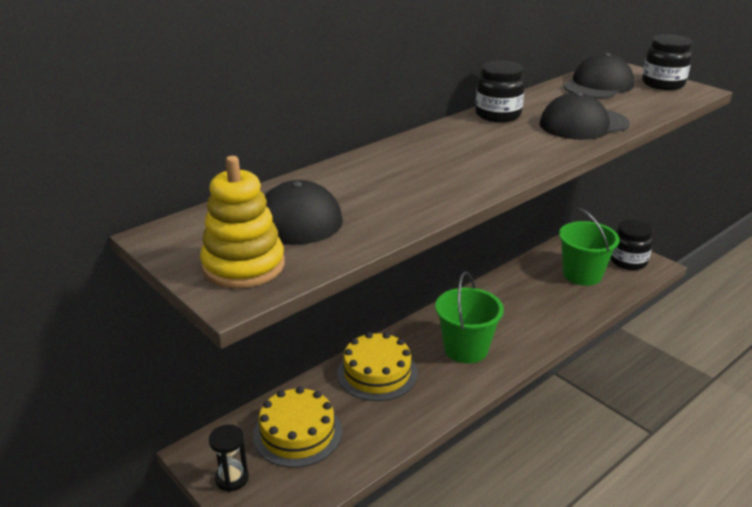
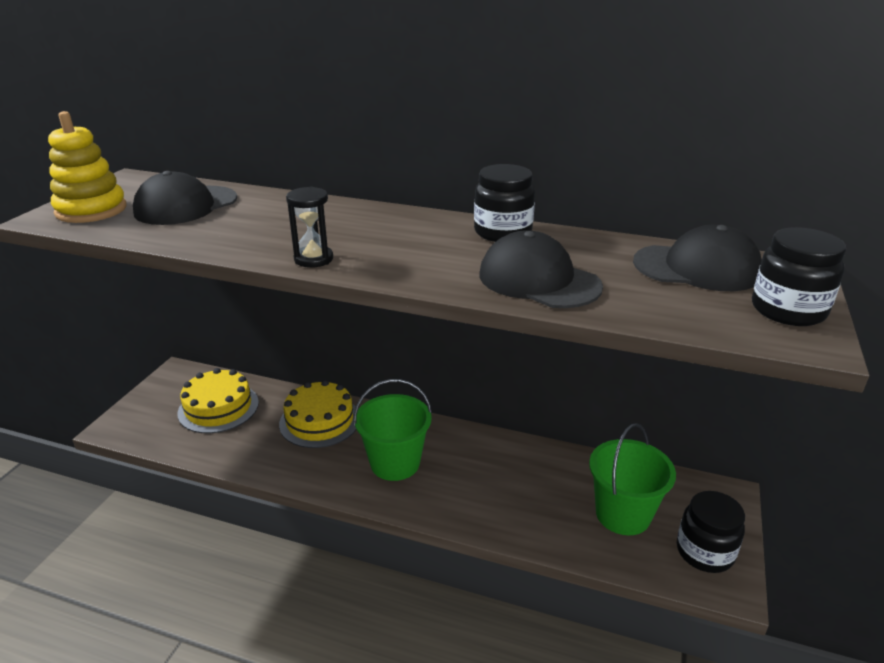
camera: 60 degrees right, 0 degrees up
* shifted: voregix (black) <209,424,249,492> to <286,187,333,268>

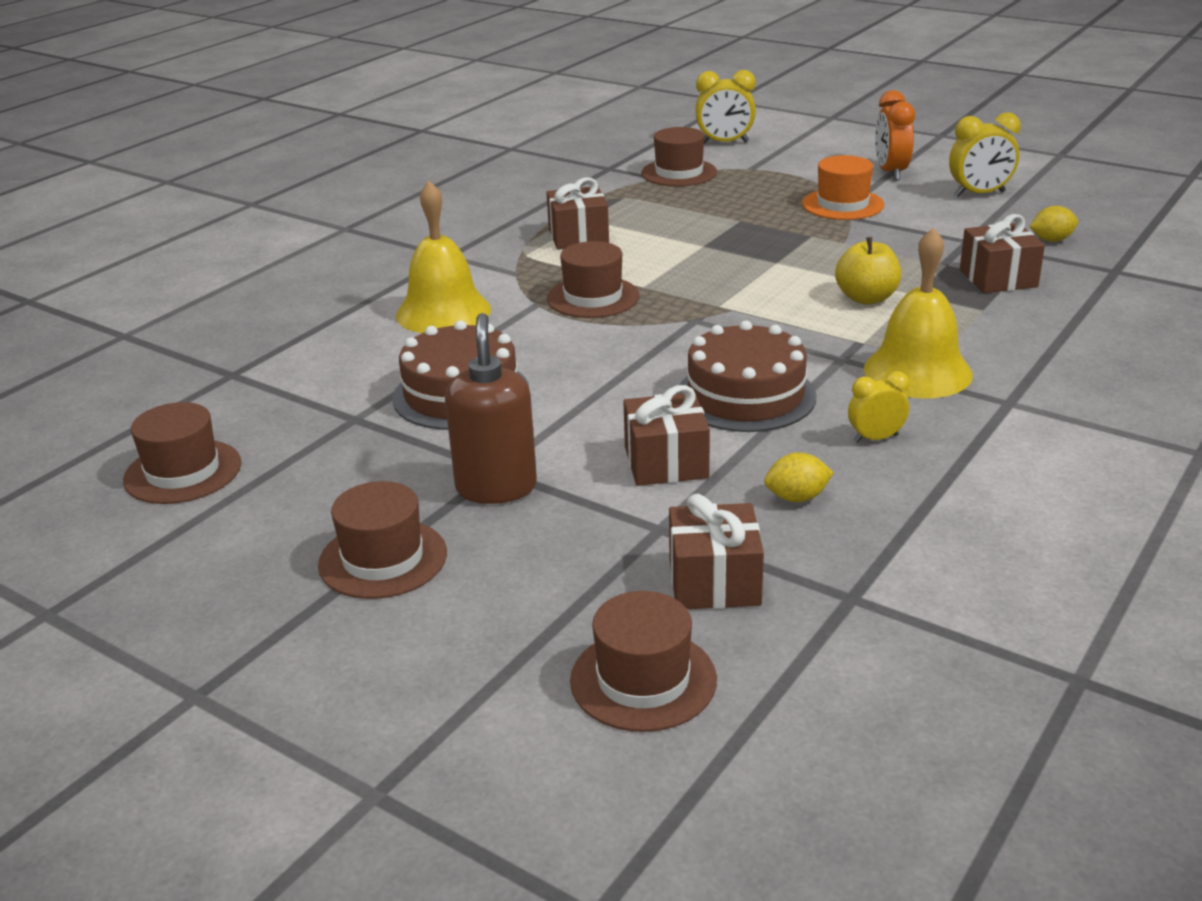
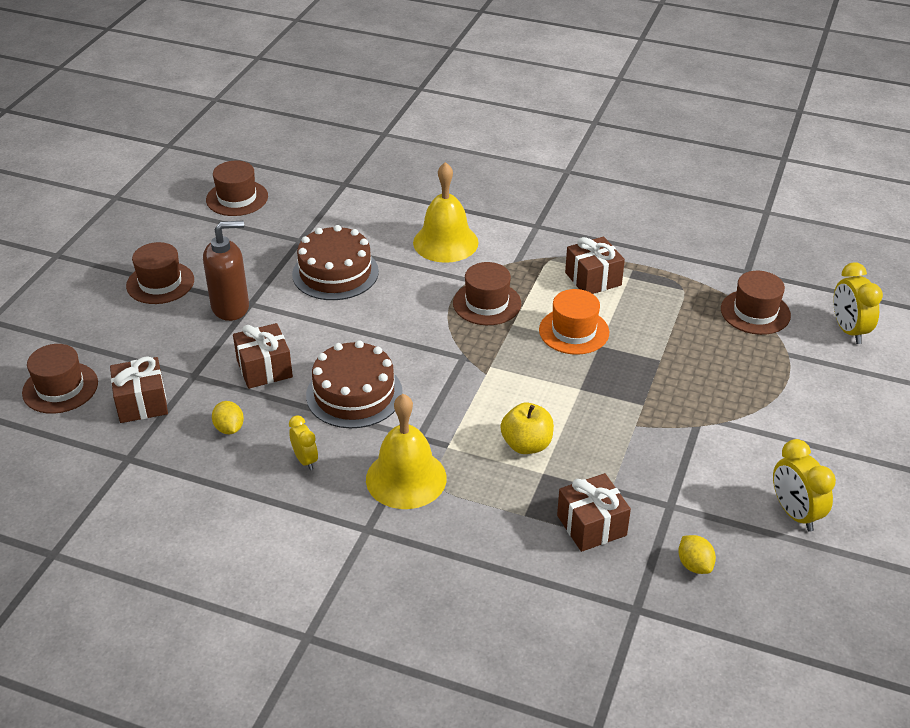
camera: 75 degrees right, 10 degrees up
* shifted: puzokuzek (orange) <802,155,884,220> to <539,289,609,355>
* gone: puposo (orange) <875,90,915,181>

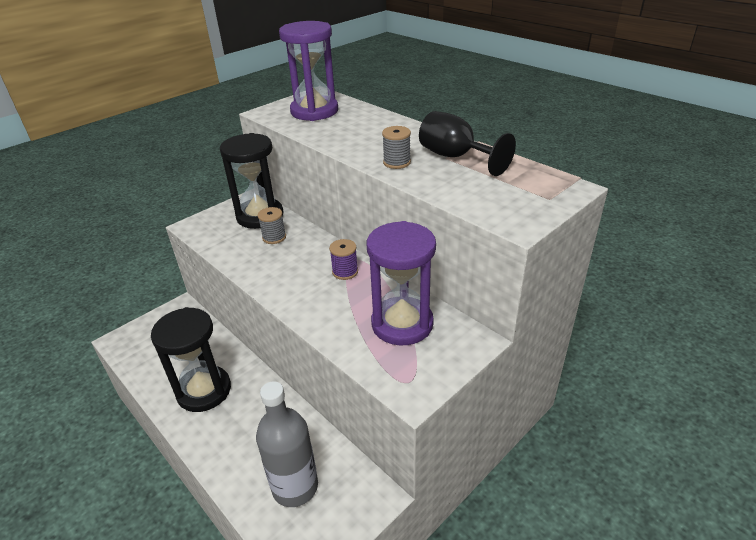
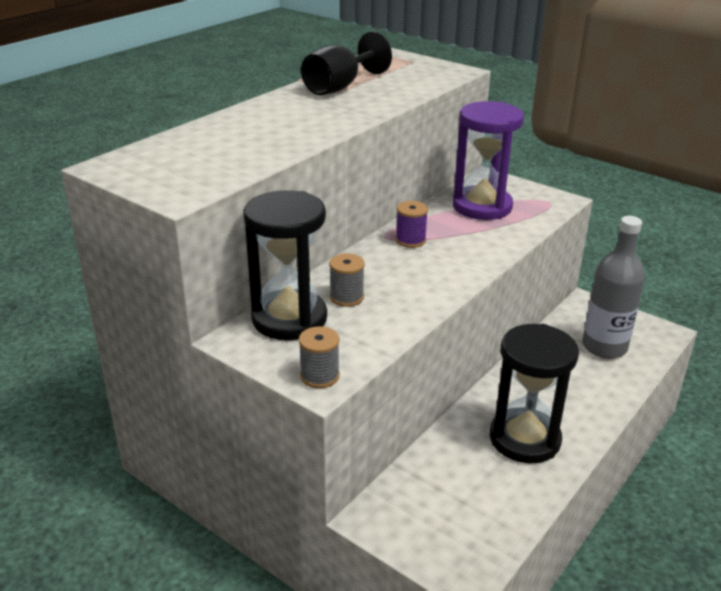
camera: 100 degrees left, 5 degrees down
* gone: voregix (purple) <279,21,338,121>
* shifted: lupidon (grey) <382,126,411,169> to <299,326,340,388>

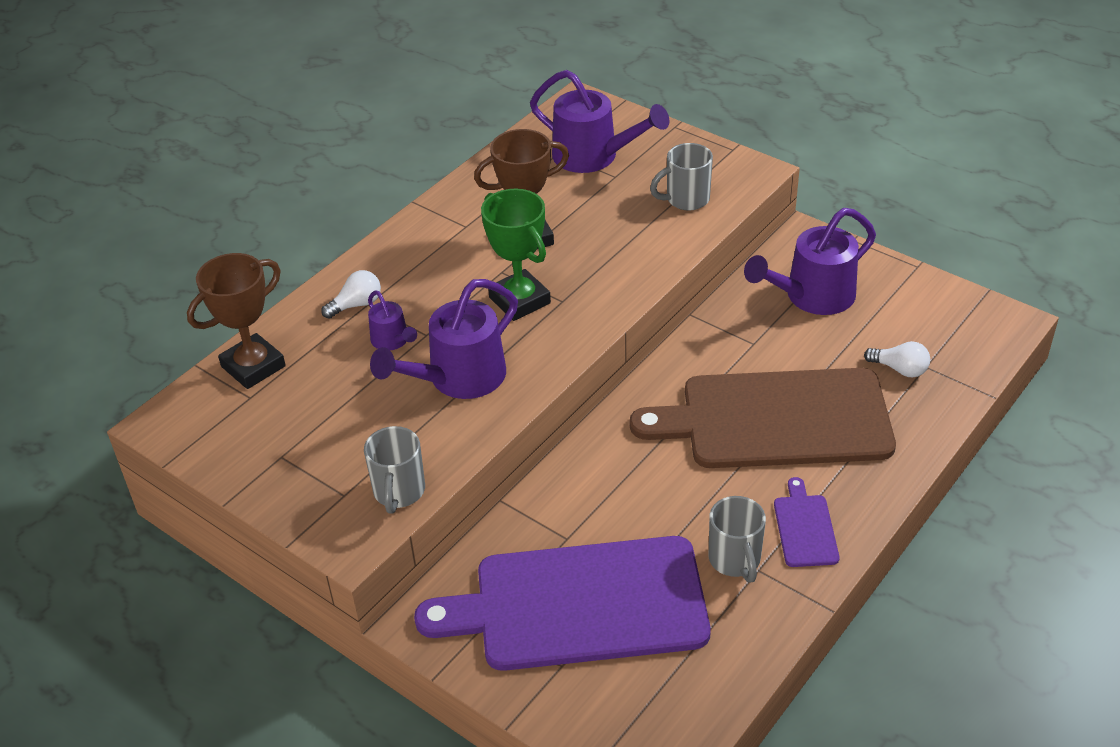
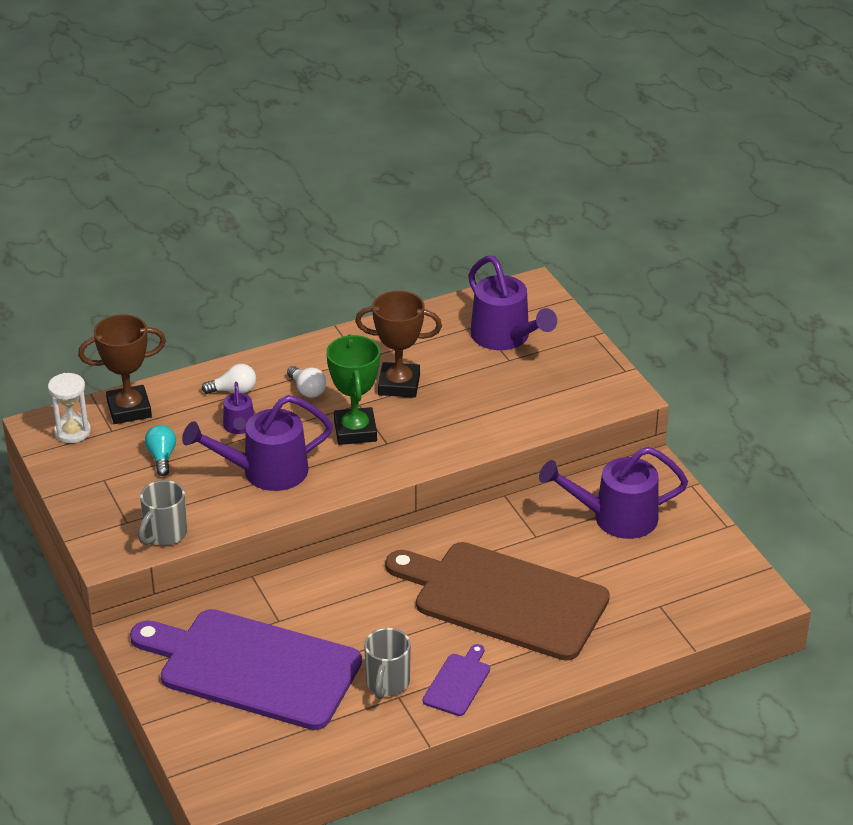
camera: 25 degrees right, 5 degrees down
* gone: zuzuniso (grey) <650,143,713,211>
* shifted: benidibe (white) <864,341,930,377> to <287,366,327,398>
* new: voregix (white) <48,373,91,443>
* new: benidibe (turquoise) <145,425,176,476>

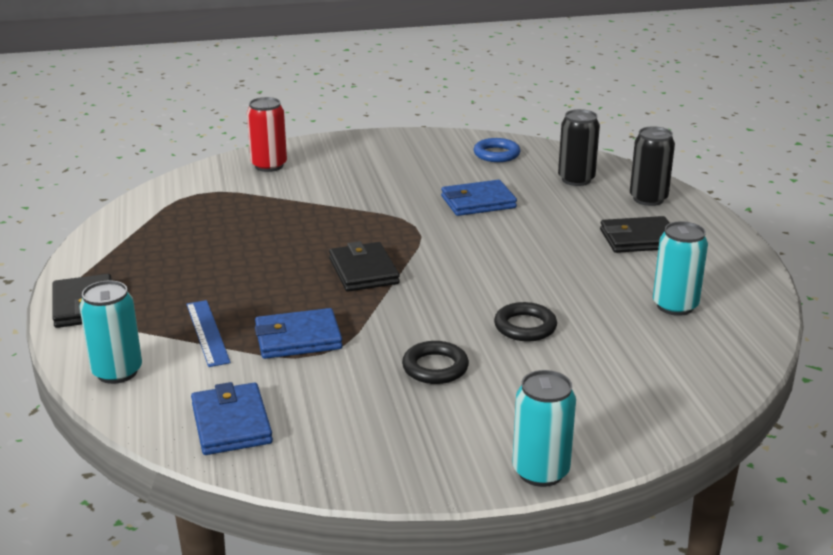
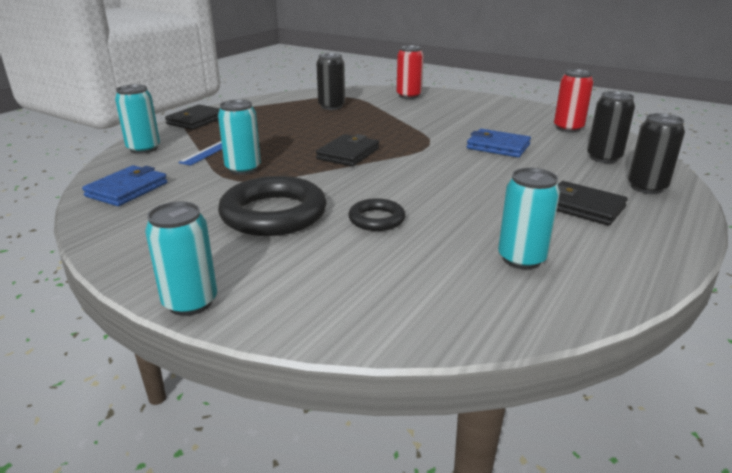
camera: 45 degrees right, 0 degrees up
* swapped: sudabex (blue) <255,308,343,359> to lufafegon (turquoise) <218,100,261,175>
* scaled: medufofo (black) <402,341,469,384> = <218,176,327,236> x1.90
* swapped: medufofo (blue) <474,138,520,162> to lufafegon (red) <554,69,594,132>
* new: lufafegon (black) <316,53,345,110>

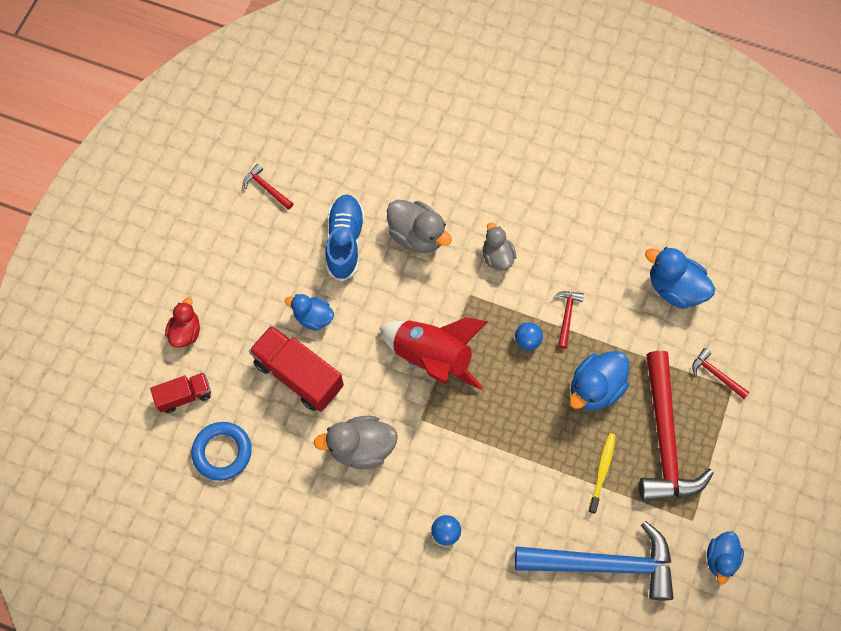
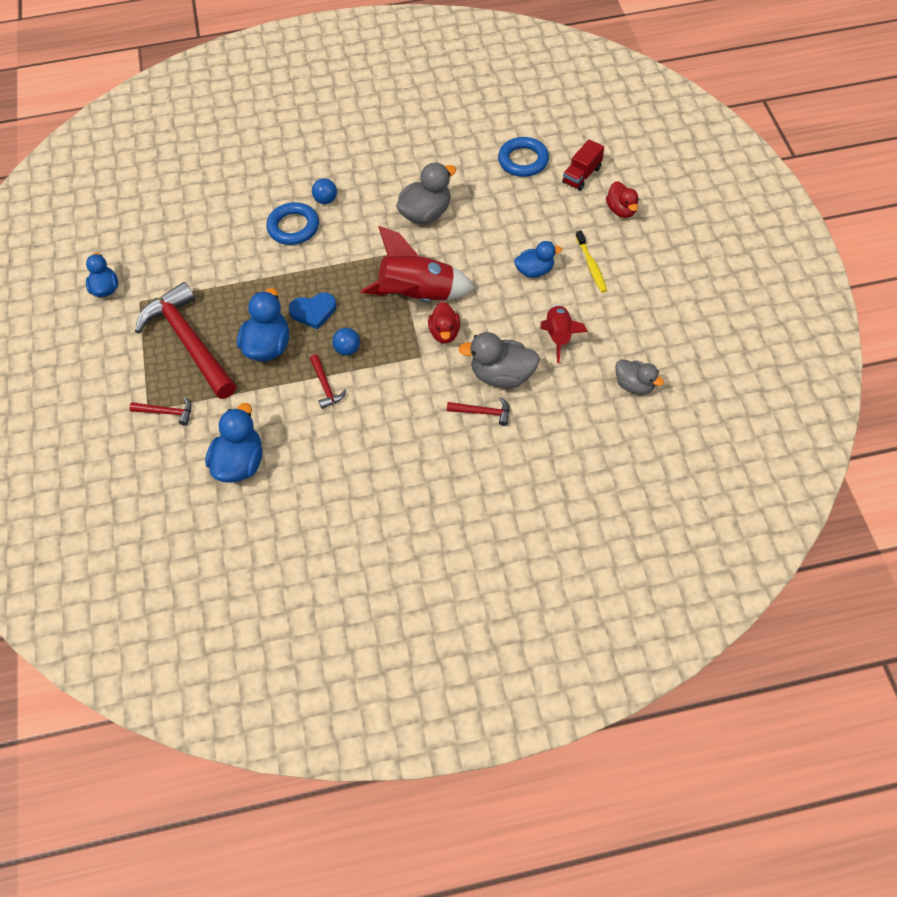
camera: 150 degrees right, 10 degrees down
* shifted: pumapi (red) <243,164,294,210> to <447,397,509,426>
* gone: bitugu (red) <249,325,344,412>
* swapped: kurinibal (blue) <325,194,365,281> to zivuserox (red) <540,304,588,363>
* shifted: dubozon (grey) <483,222,517,270> to <615,359,664,394>
* gone: pumapi (blue) <515,521,674,600>
* shifted: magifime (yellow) <588,433,616,514> to <576,230,607,293>
* rotated: dubozon (blue) <645,247,715,309> = <205,403,262,483> 75 degrees counterclockwise
* new: medufofo (blue) <266,202,319,245>
* new: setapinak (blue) <289,293,336,329>
* new: dubozon (red) <428,302,460,343>

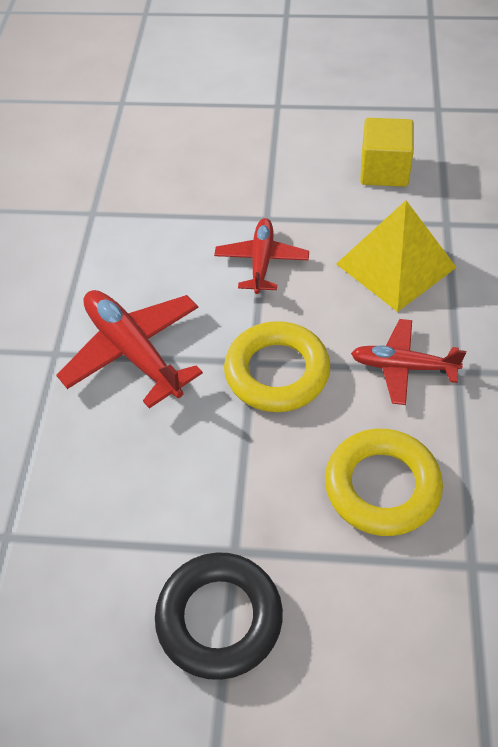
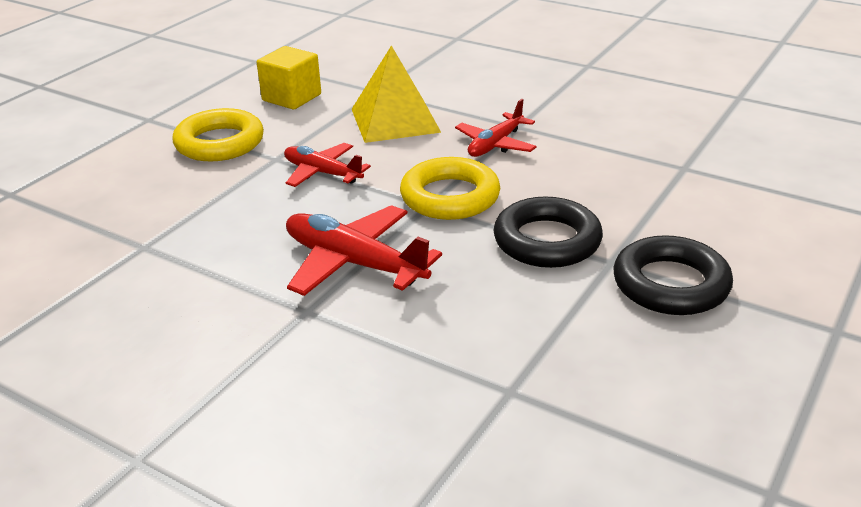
camera: 65 degrees left, 20 degrees down
* rotated: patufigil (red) <56,290,203,408> = <286,205,442,296> 45 degrees clockwise
* shifted: medufofo (yellow) <325,429,443,536> to <172,108,264,161>
* new: medufofo (black) <494,197,603,268>

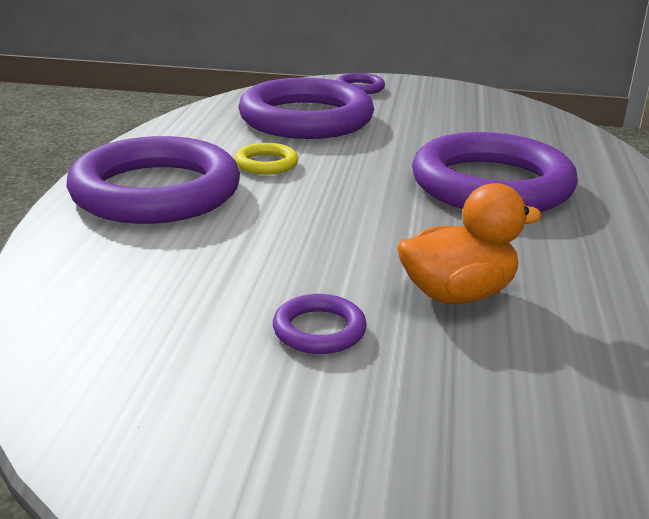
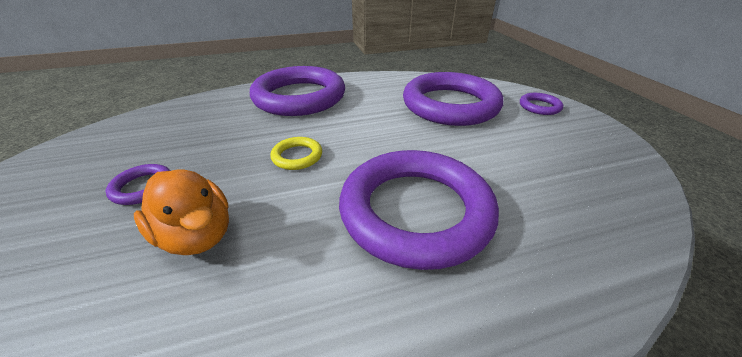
camera: 65 degrees right, 10 degrees up
* shifted: medufofo (yellow) <234,143,298,174> to <270,137,322,170>

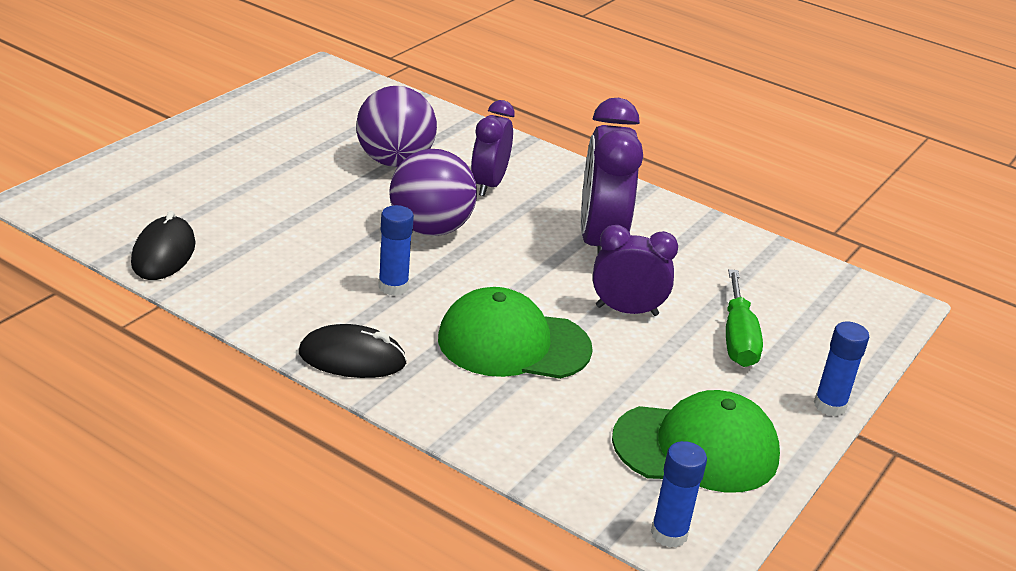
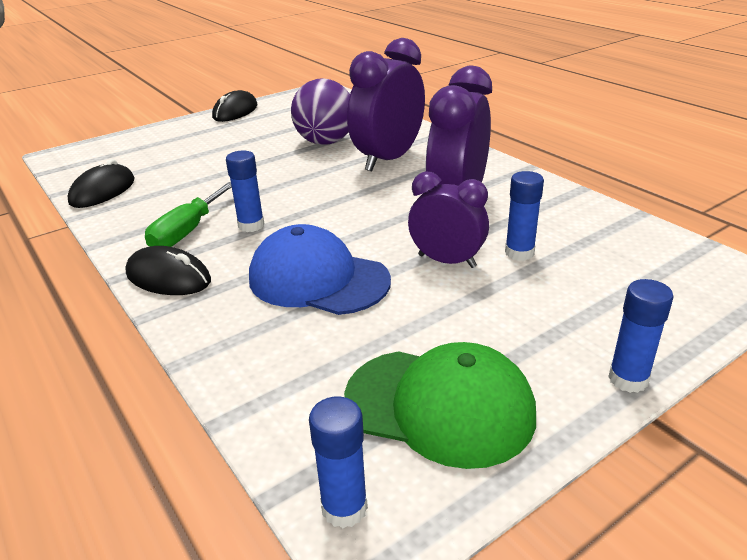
camera: 25 degrees right, 0 degrees up
* gone: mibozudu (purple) <390,149,477,236>
* repainted: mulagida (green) <438,287,593,379> to mulagida (blue) <249,224,391,315>
* scaled: puposo (purple) <471,100,515,196> = <347,38,425,171> x1.60
* shifted: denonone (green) <726,269,763,367> to <145,182,232,247>
* new: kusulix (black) <212,90,257,122>
* new: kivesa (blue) <505,171,544,261>

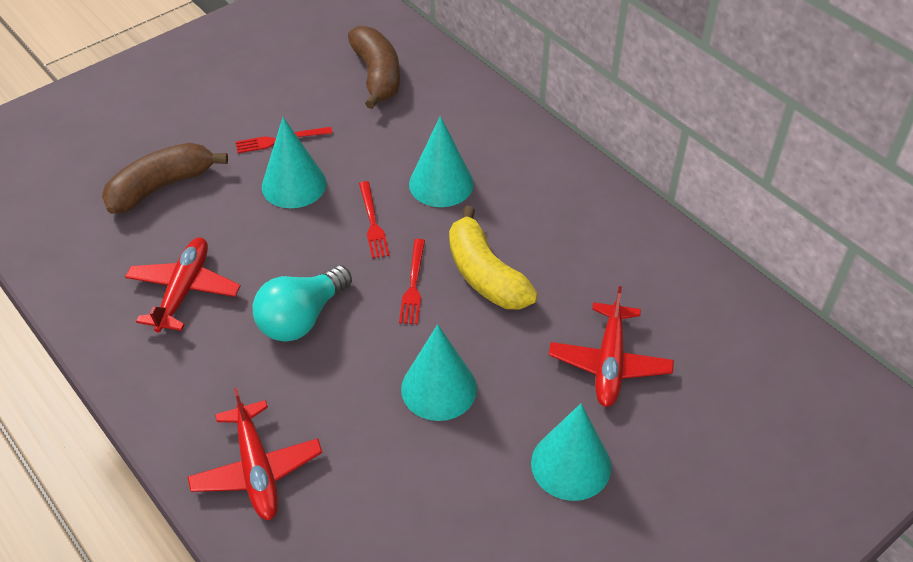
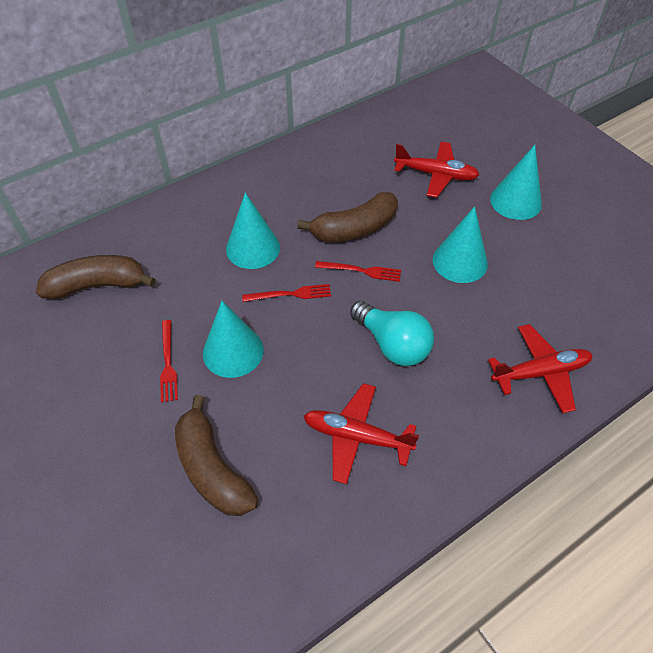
camera: 85 degrees left, 5 degrees up
* repainted: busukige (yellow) <449,206,538,309> to busukige (brown) <297,192,398,242>

